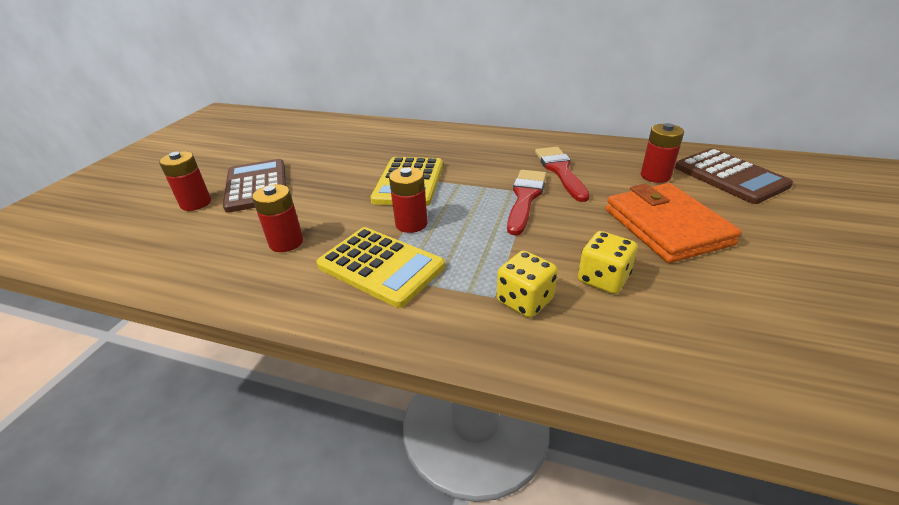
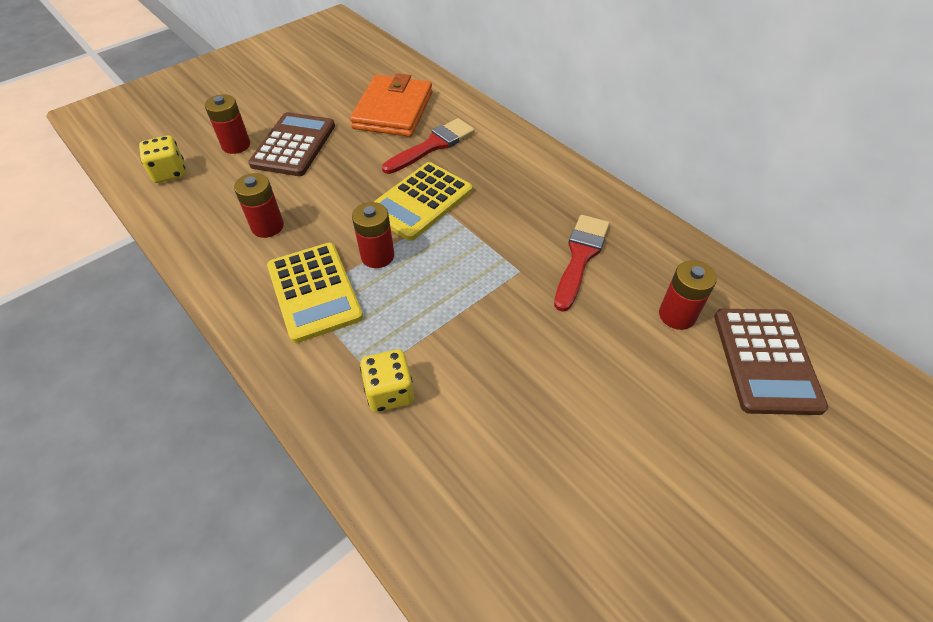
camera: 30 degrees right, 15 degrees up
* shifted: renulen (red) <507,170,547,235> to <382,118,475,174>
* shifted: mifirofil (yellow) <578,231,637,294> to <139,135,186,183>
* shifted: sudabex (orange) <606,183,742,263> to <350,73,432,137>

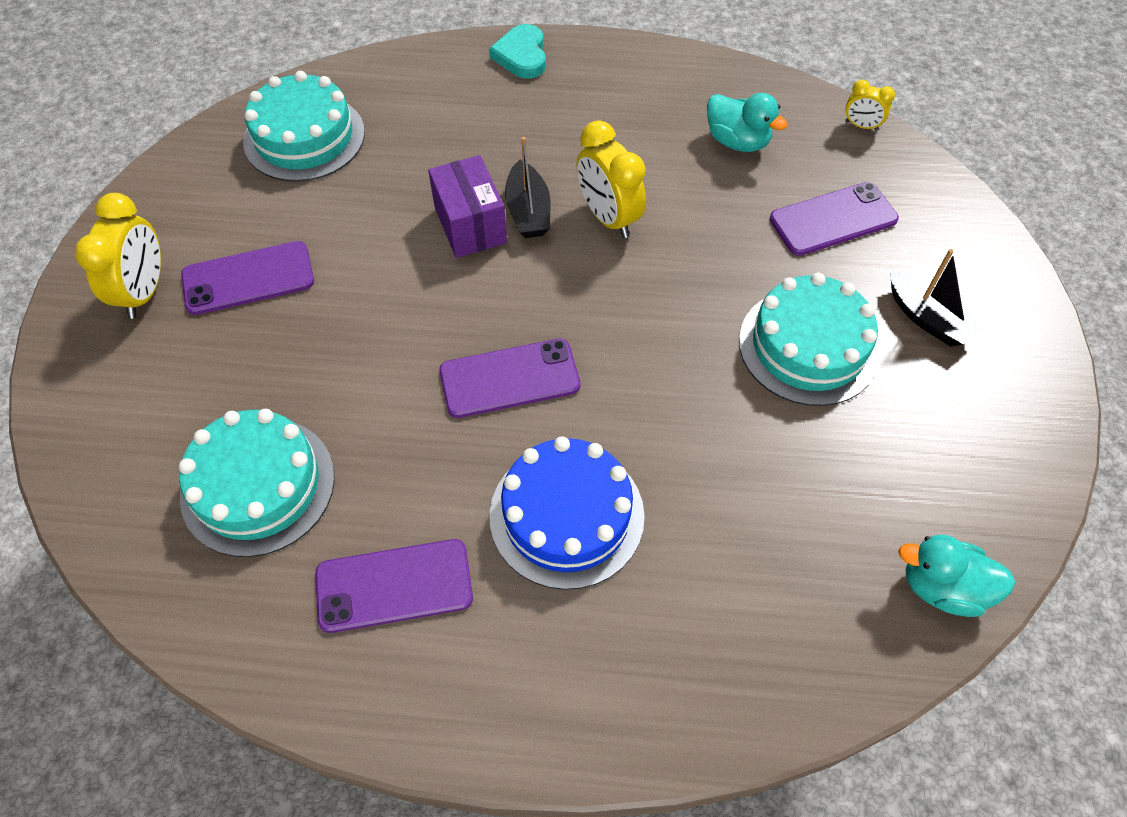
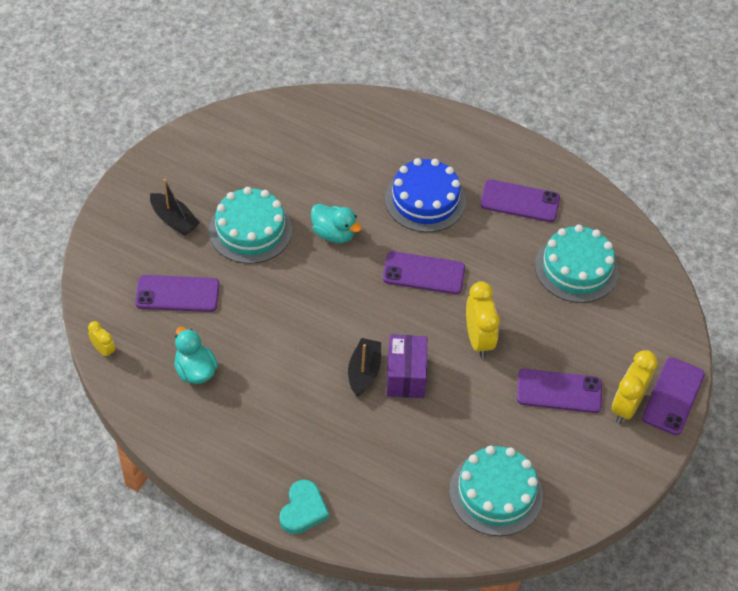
camera: 160 degrees left, 5 degrees down
* shifted: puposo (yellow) <577,120,646,238> to <466,281,500,358>
* rotated: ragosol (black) <890,249,983,347> = <150,179,200,235> 150 degrees clockwise
* shifted: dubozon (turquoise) <898,535,1015,617> to <311,204,362,243>
* new: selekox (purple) <642,357,705,435>

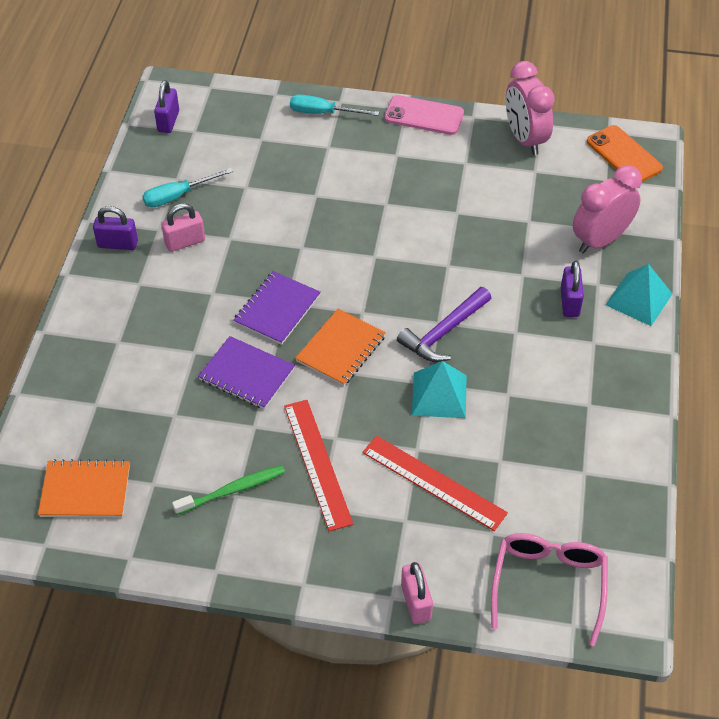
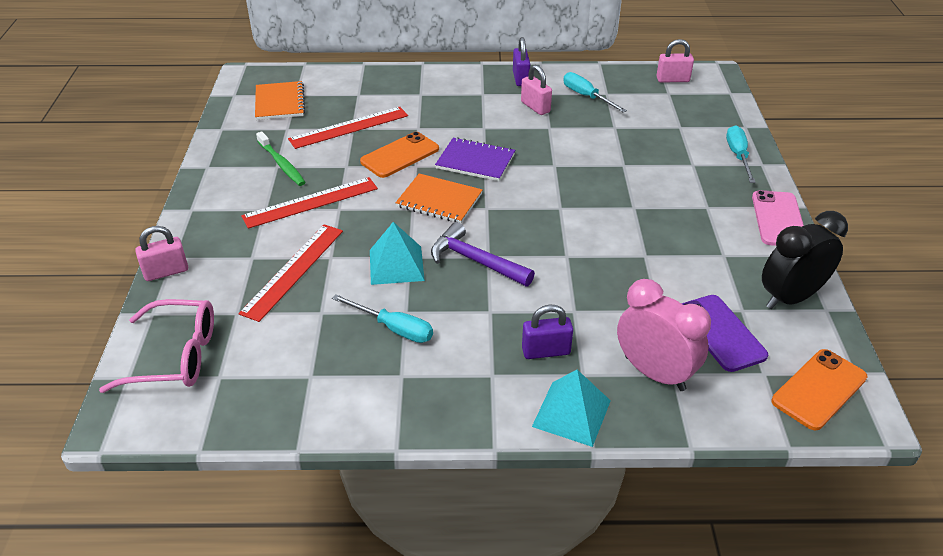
camera: 80 degrees right, 10 degrees down
* repainted: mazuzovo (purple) <154,80,179,133> to mazuzovo (pink) <656,39,694,82>
* swapped: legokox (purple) <198,336,295,409> to selekox (orange) <360,132,439,178>
* repainted: puposo (pink) <506,61,555,155> to puposo (black) <762,211,848,309>
* new: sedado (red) <288,107,408,149>
* new: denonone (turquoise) <332,294,433,343>
* new: selekox (purple) <681,295,768,372>

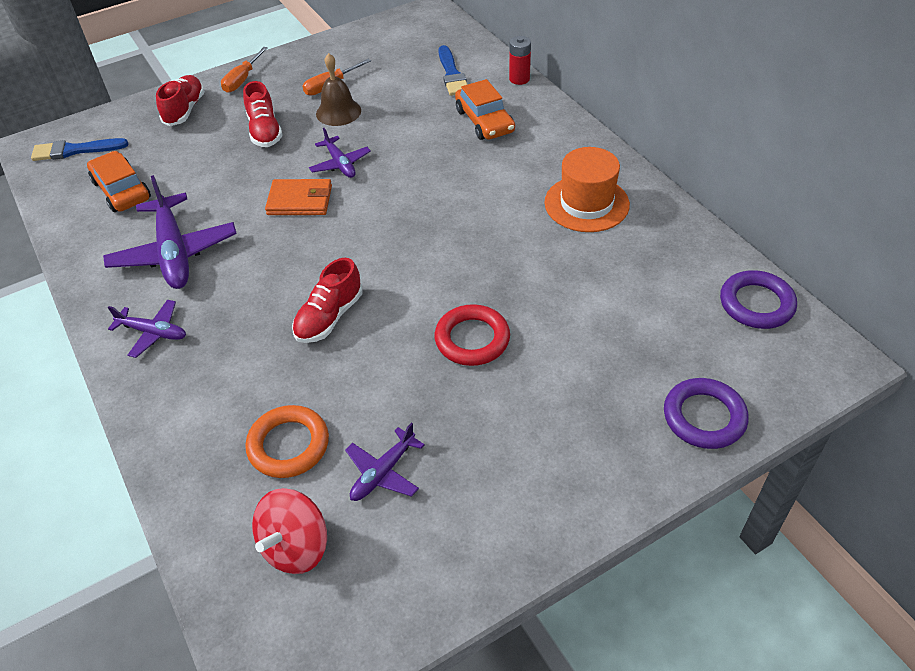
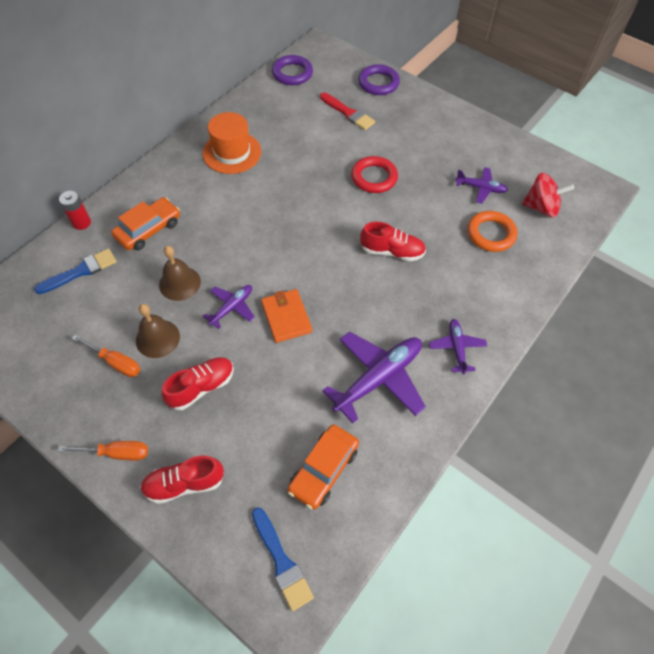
camera: 115 degrees left, 10 degrees up
* new: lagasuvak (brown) <159,246,201,301>
* new: renulen (red) <320,92,375,130>

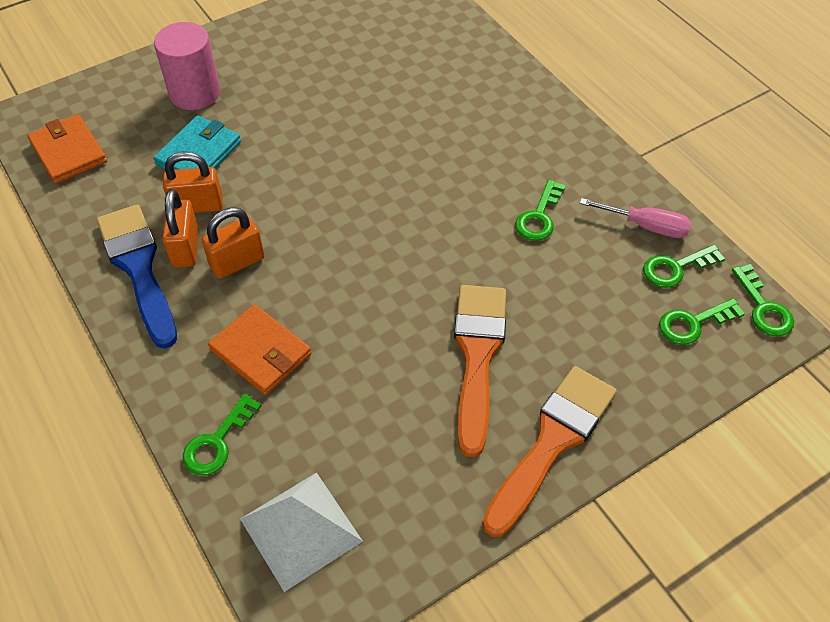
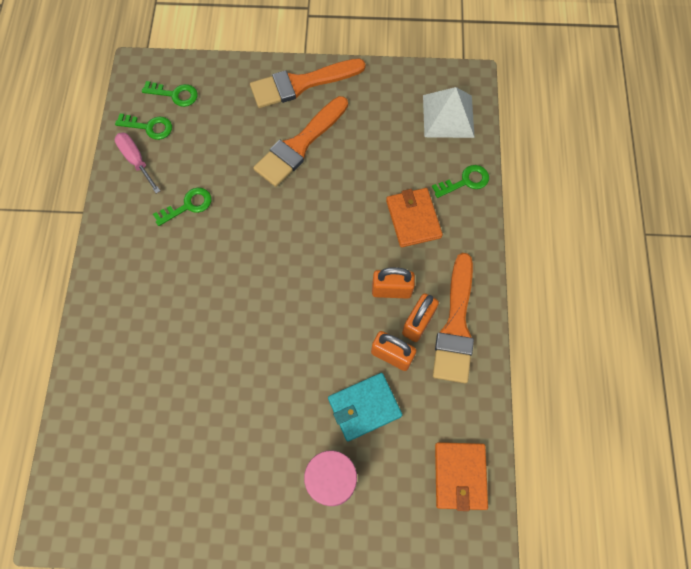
camera: 145 degrees left, 15 degrees up
* repainted: renulen (blue) <97,205,177,349> to renulen (orange) <433,253,474,383>
* gone: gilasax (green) <732,264,794,337>

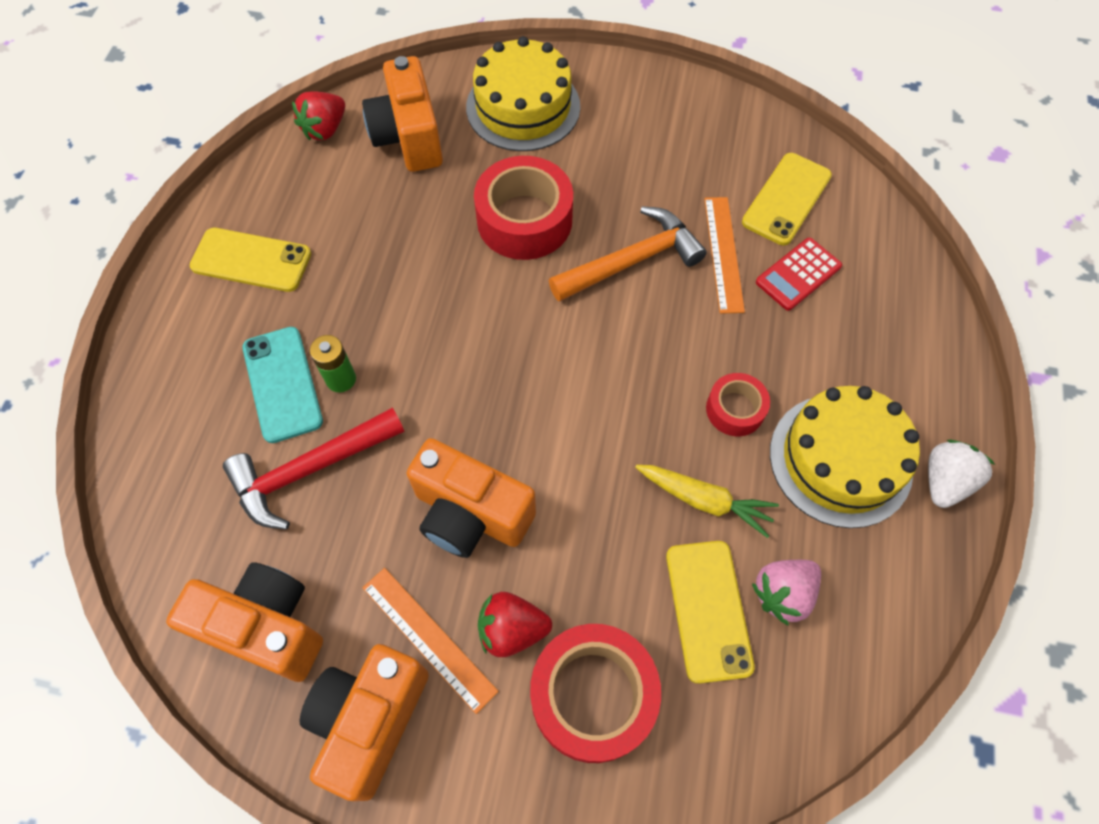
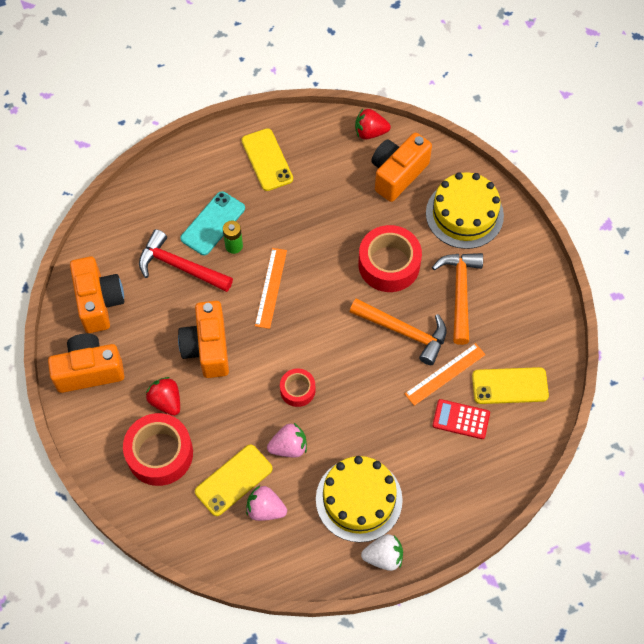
camera: 55 degrees right, 0 degrees up
* shifted: sedado (orange) <363,568,498,714> to <255,248,287,329>
* swapped: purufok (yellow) <635,465,779,538> to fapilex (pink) <267,423,307,457>
* shifted: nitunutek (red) <706,373,770,436> to <280,369,315,407>
* new: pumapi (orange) <432,253,483,345>

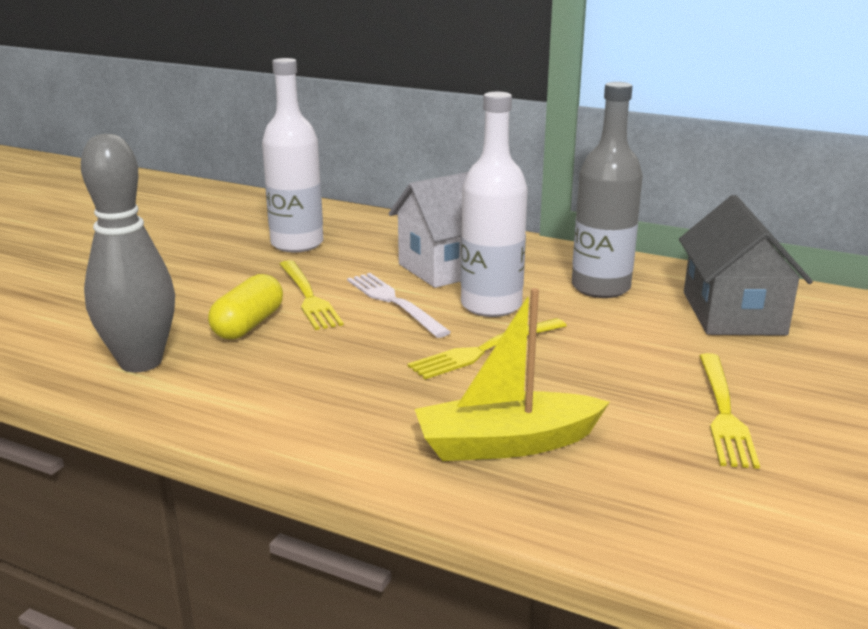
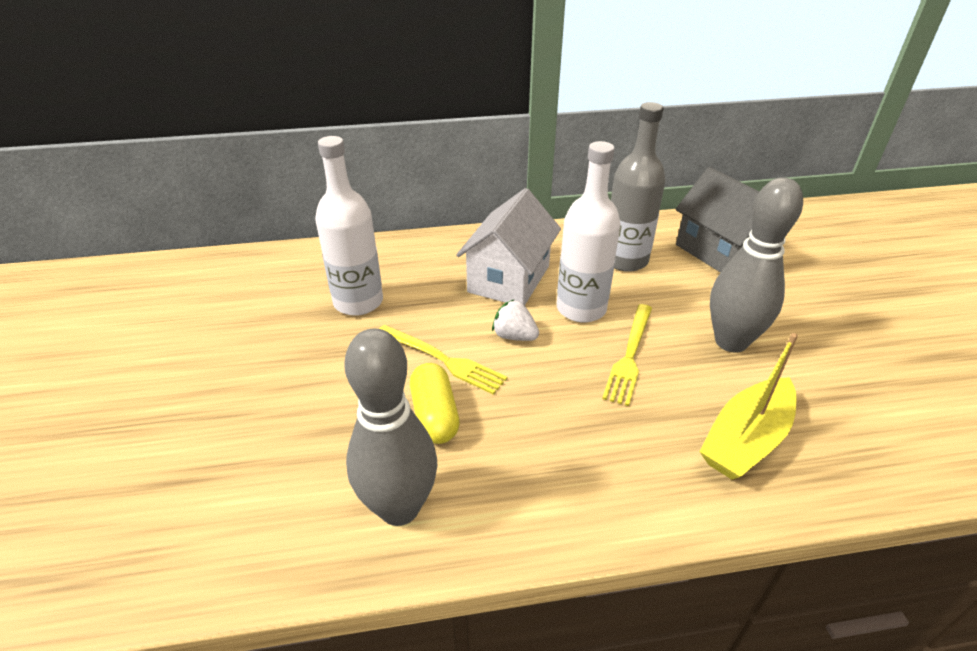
camera: 35 degrees left, 15 degrees up
* swapped: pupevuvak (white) <347,273,451,338> to fapilex (white) <492,299,539,341>
* gone: pupevuvak (yellow) <699,353,760,469>
* new: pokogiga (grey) <710,177,803,353>

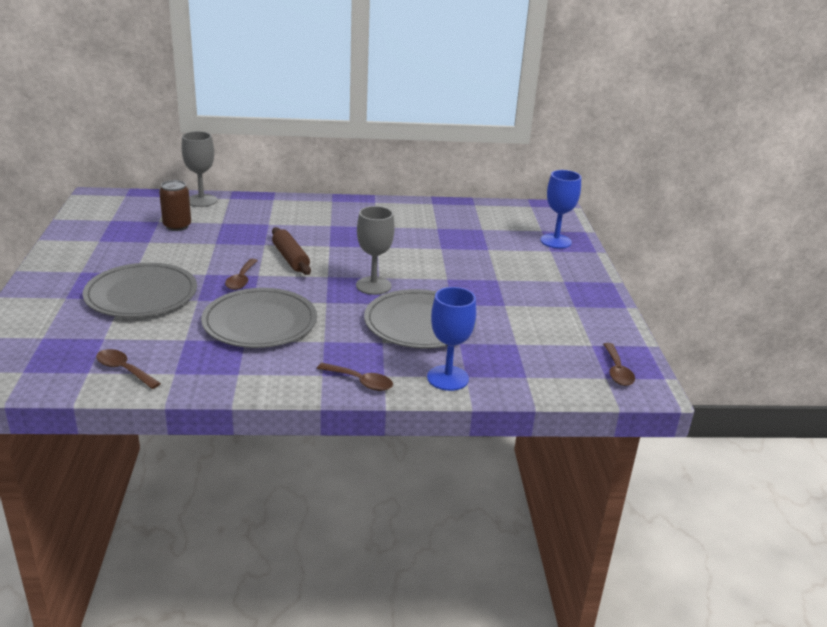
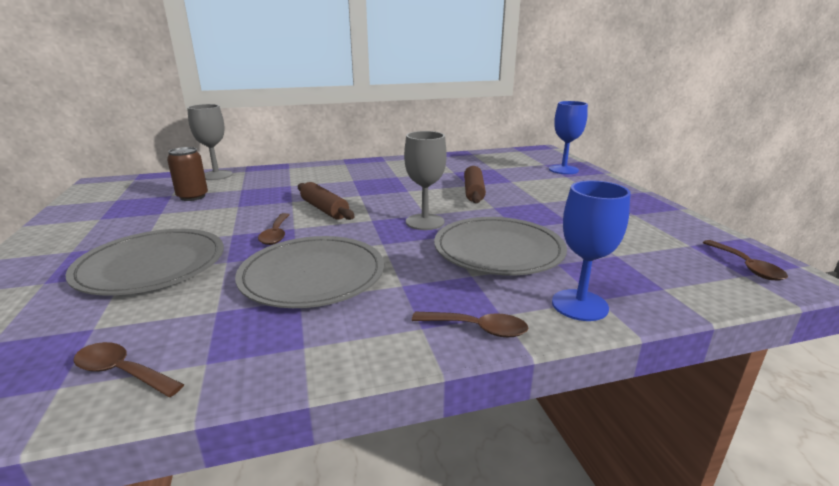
camera: 10 degrees left, 5 degrees down
* new: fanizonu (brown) <464,166,486,203>

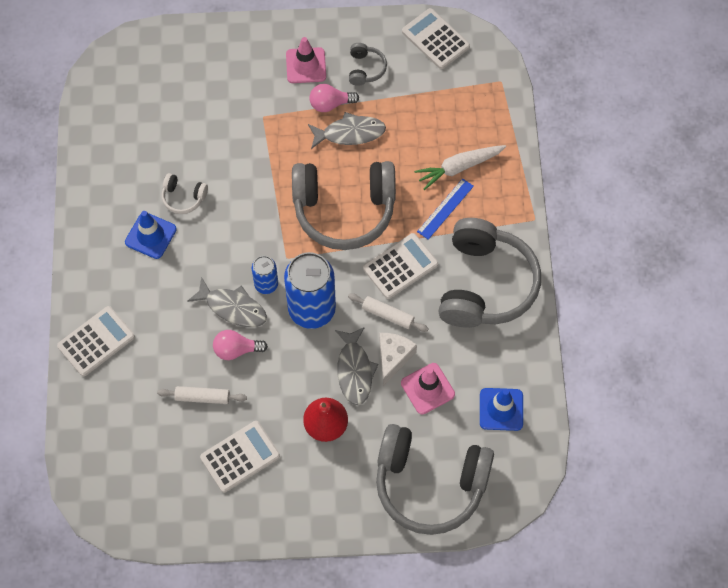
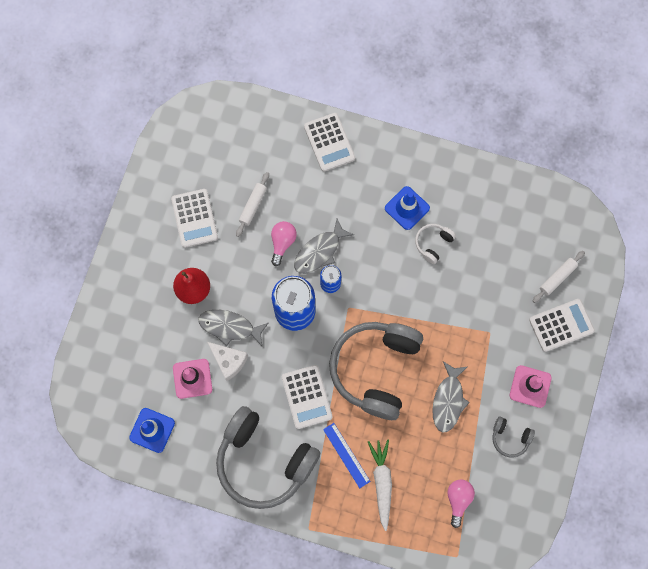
camera: 110 degrees right, 10 degrees up
* shifted: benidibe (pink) <309,84,359,112> to <447,479,475,528>
* shifted: fanizonu (white) <348,293,429,332> to <533,251,585,303>
* gone: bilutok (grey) <376,424,494,535>
* shifted: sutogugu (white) <402,8,470,69> to <529,299,595,352>

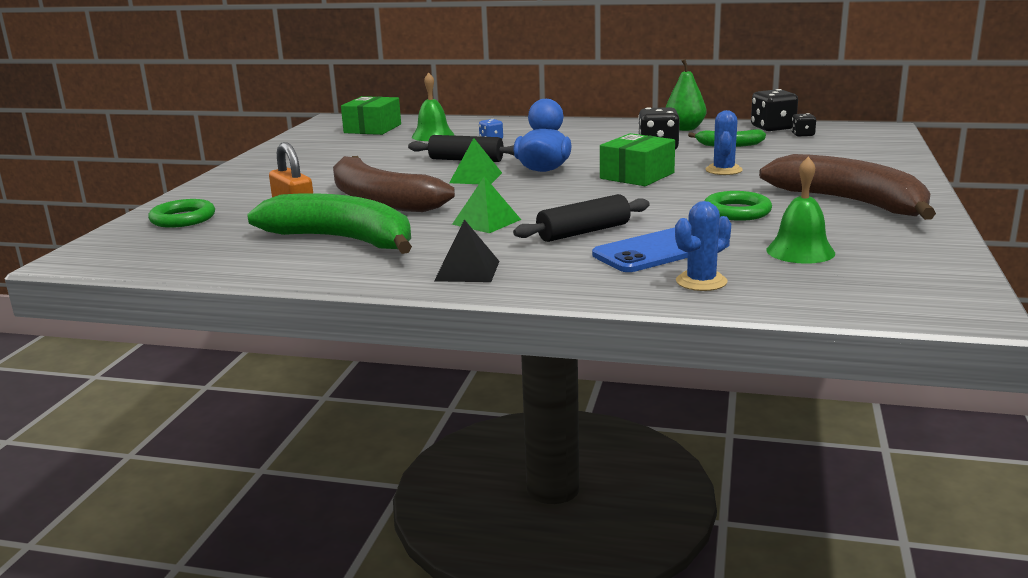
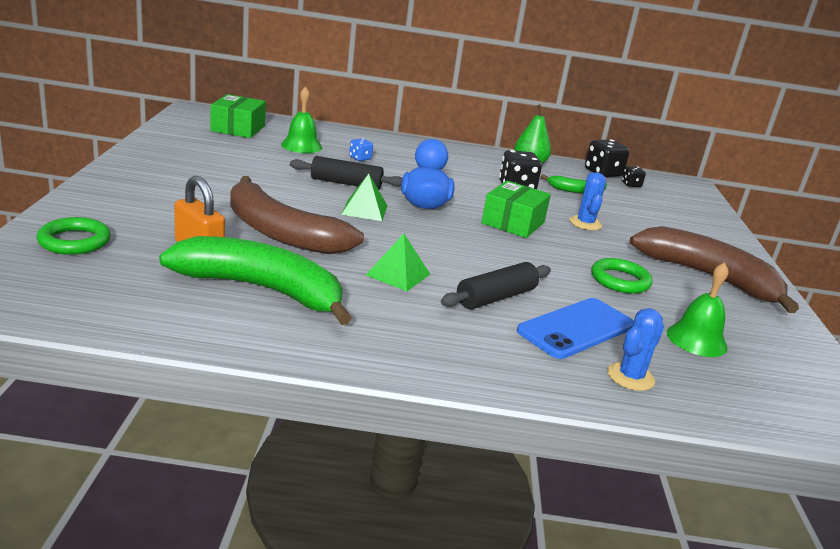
camera: 15 degrees left, 5 degrees up
* gone: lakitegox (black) <434,219,500,282>

